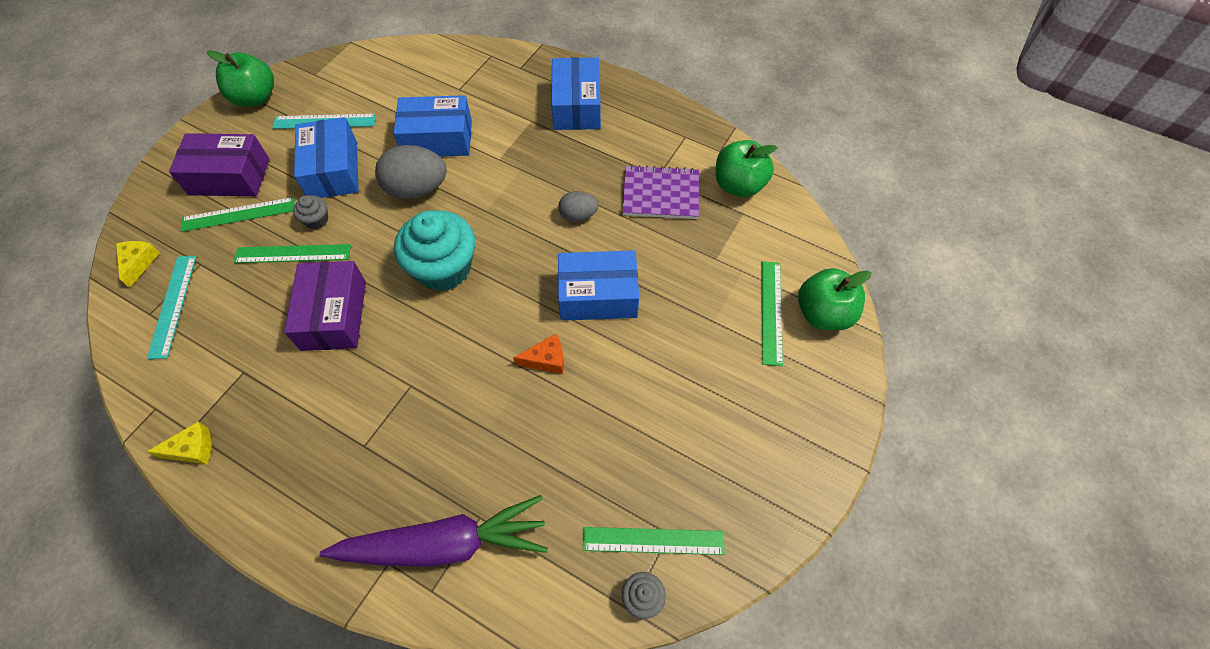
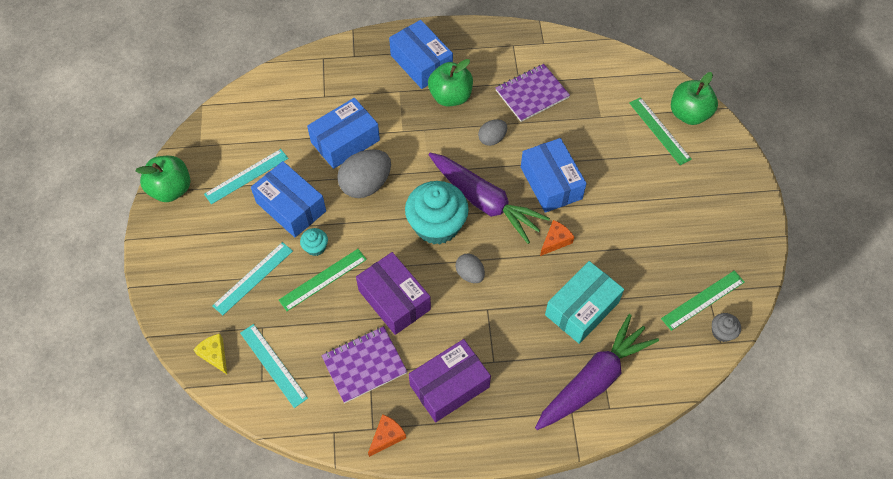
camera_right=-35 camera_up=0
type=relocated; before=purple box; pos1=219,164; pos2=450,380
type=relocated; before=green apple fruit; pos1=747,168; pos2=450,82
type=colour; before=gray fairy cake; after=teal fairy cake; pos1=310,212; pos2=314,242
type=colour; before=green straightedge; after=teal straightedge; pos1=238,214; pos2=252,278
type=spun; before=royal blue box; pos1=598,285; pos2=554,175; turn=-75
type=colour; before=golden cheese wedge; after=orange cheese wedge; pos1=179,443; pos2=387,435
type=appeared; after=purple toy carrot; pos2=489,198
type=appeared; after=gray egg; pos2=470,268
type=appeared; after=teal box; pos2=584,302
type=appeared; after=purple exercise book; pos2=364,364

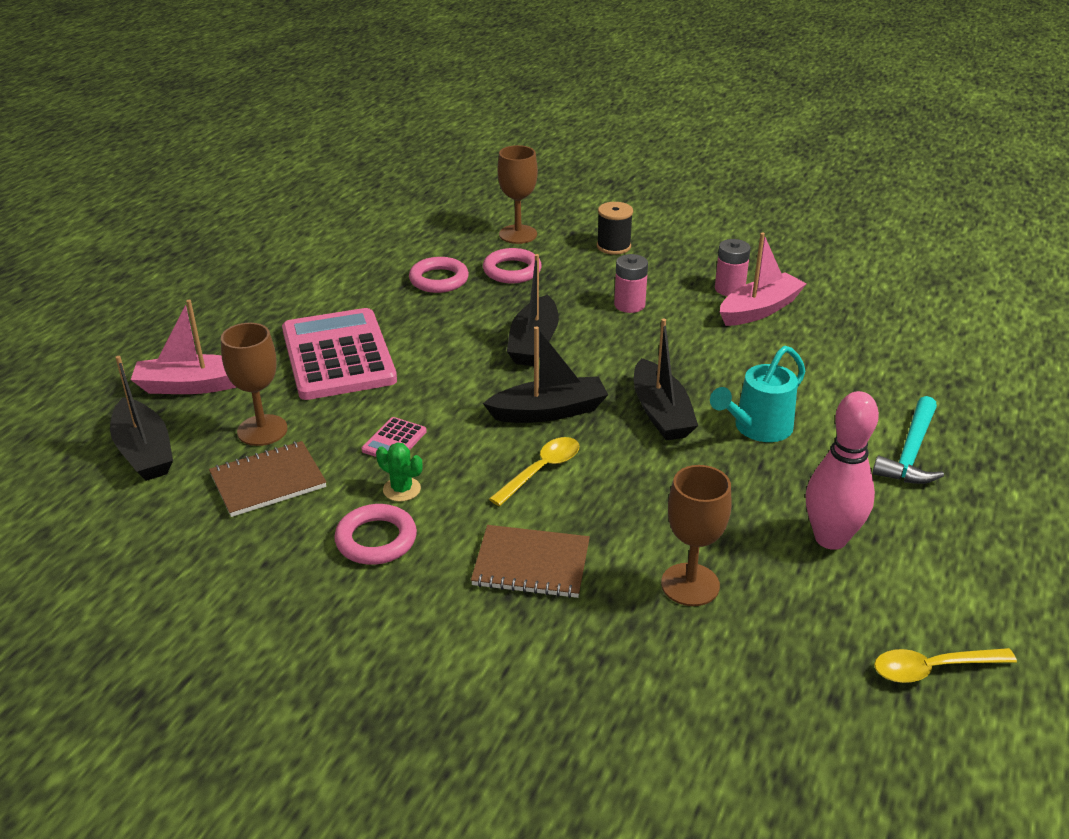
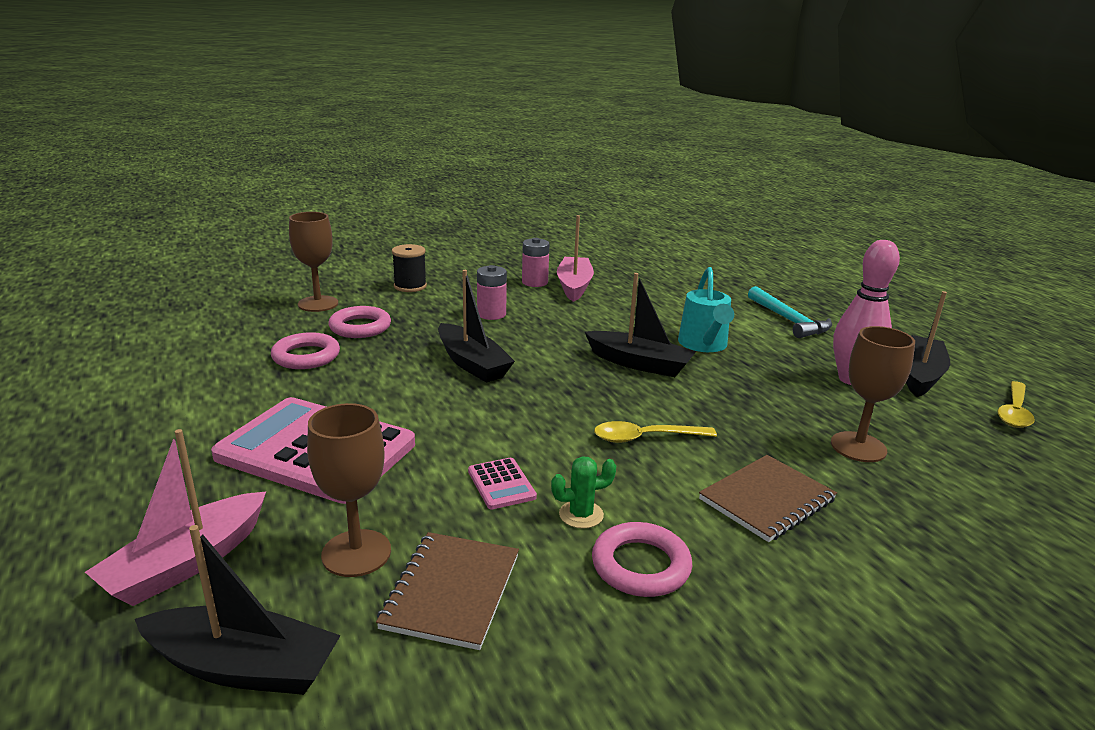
camera_right=-50 camera_up=-10
type=relocated; before=ebony sailboat; pos1=545,374; pos2=928,344
type=spun; before=golden teaspoon; pos1=534,471; pos2=655,432; turn=-90

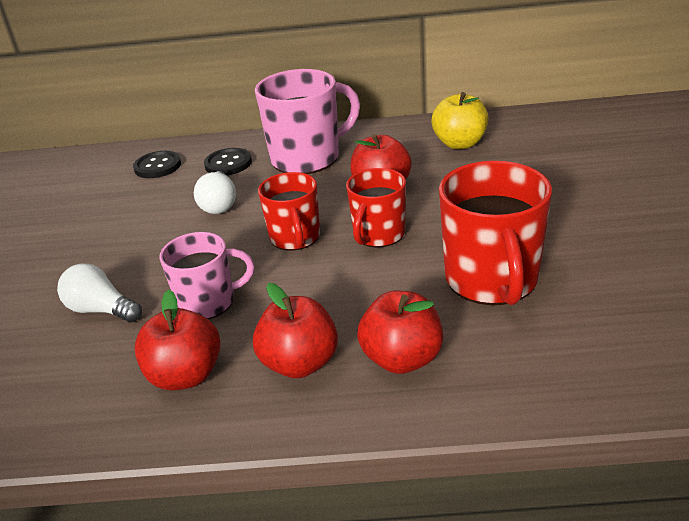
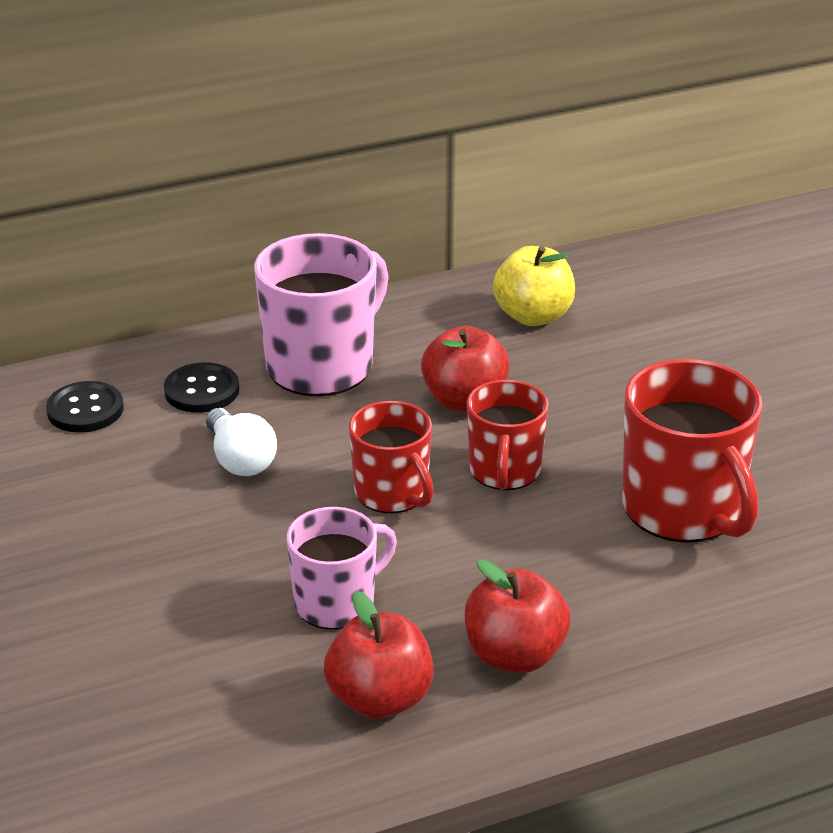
camera_right=-25 camera_up=0
type=missing; before=white bulb; pos1=99,293
type=missing; before=red apple fruit; pos1=400,332

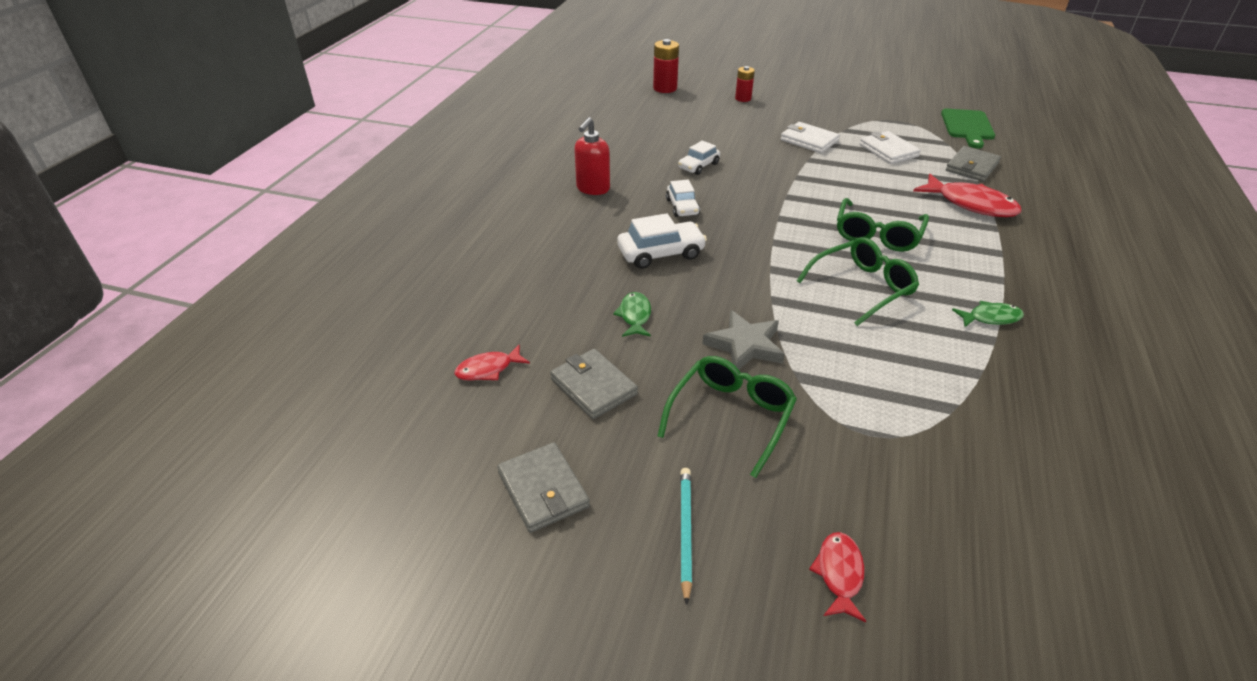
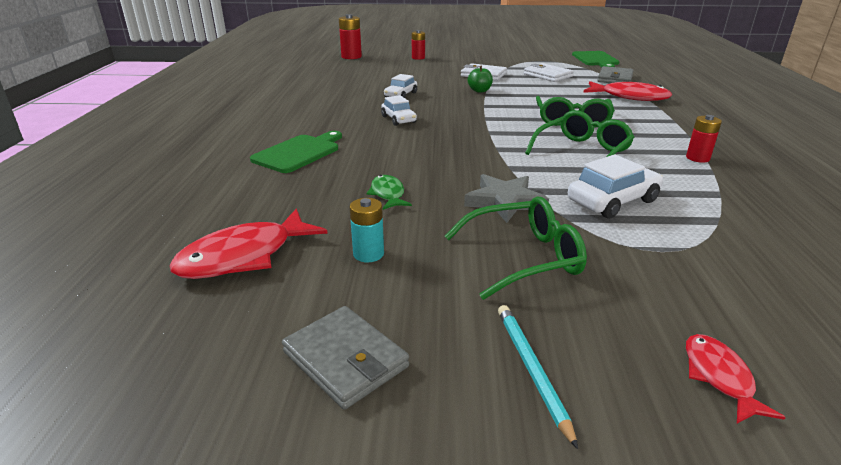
camera_right=-15 camera_up=-10
type=missing; before=red pump bottle; pos1=592,156
type=relocated; before=white automobile; pos1=662,241; pos2=615,186
type=exchanged; before=green toy fish; after=red power cell; pos1=988,314; pos2=704,139
type=size; before=red toy fish; pos1=492,363; pos2=248,244; scale=1.81
type=exchanged; before=gray wallet; after=teal power cell; pos1=594,384; pos2=366,230
type=spun; before=green glasses; pos1=727,417; pos2=516,248; turn=60
type=appeared; after=green apple fruit; pos2=480,79
type=appeared; after=green bread board; pos2=296,152

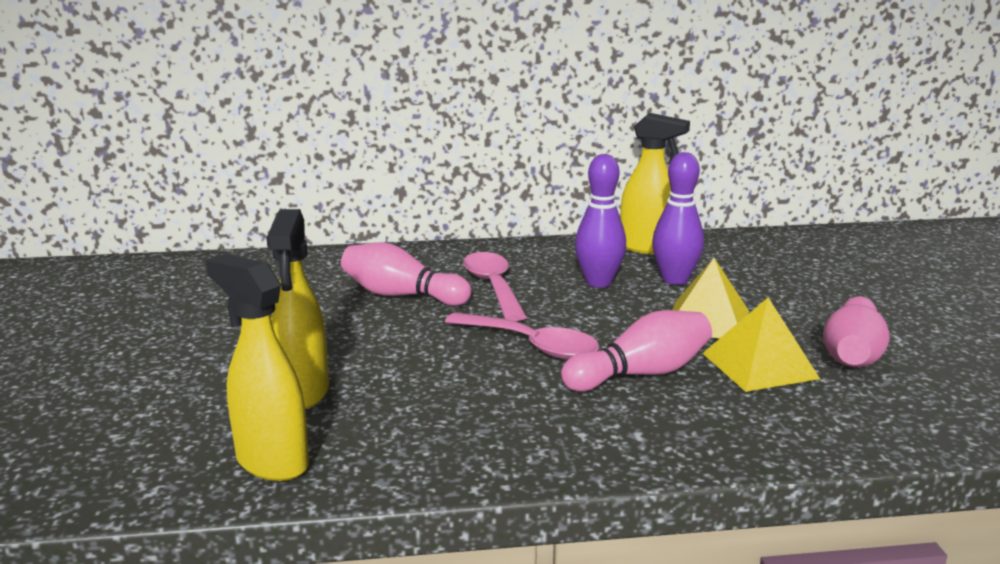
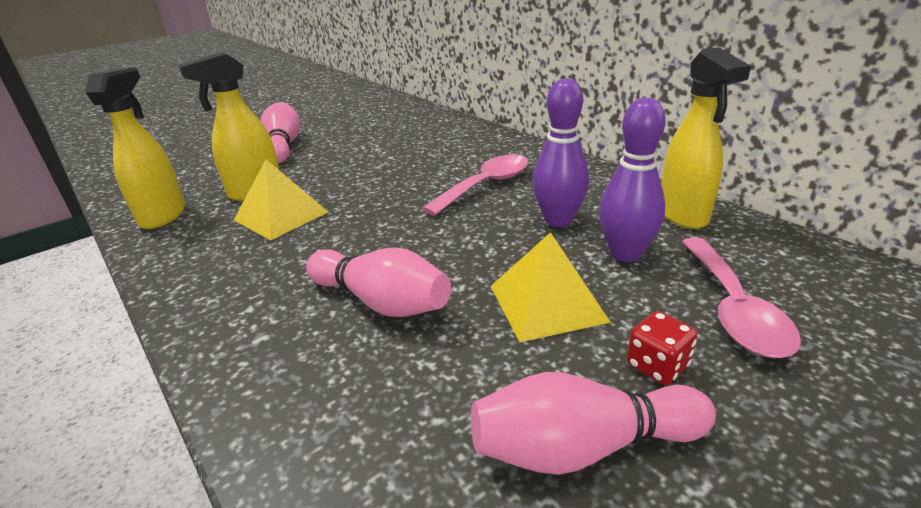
camera_right=60 camera_up=10
type=relocated; before=rose-pink bowling pin; pos1=406,274; pos2=281,132
type=relocated; before=golden pyramid; pos1=761,345; pos2=281,200
type=relocated; before=rose-pink teaspoon; pos1=522,336; pos2=741,297
type=appeared; after=red game die; pos2=662,348

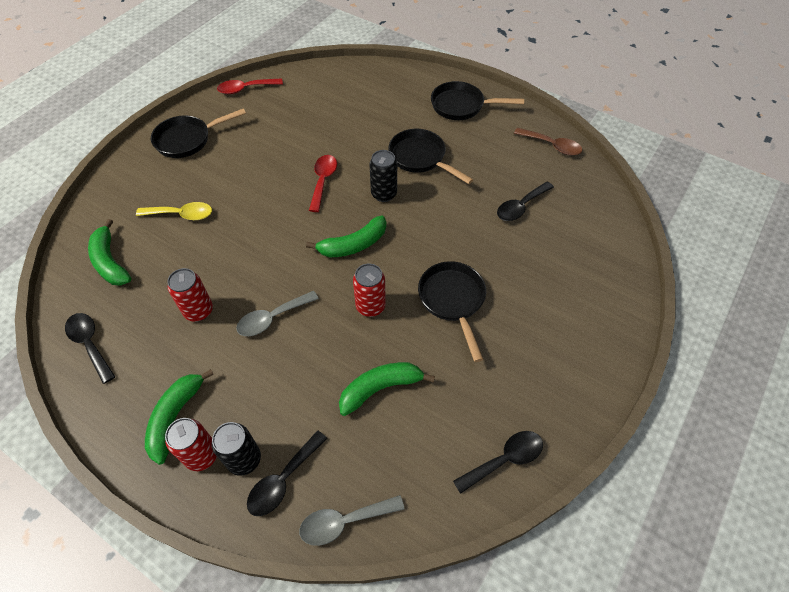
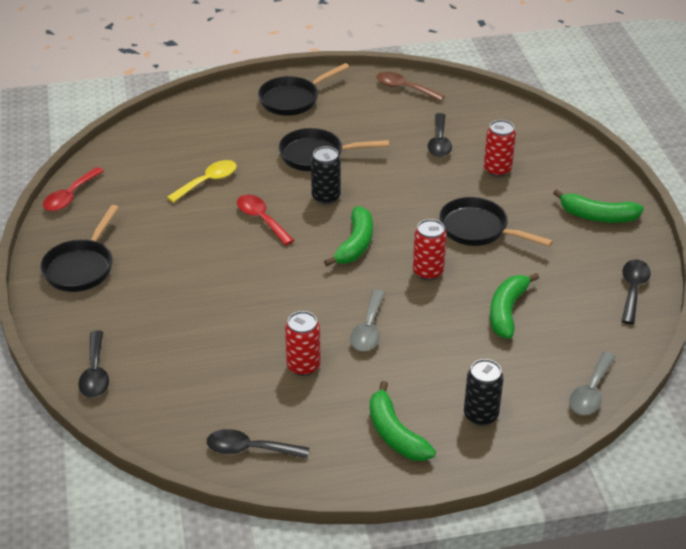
camera_right=-45 camera_up=-15
type=spun; before=dark brown teaspoon; pos1=548,142; pos2=410,87; turn=-135
type=relocated; before=golden teaspoon; pos1=174,211; pos2=202,181
type=relocated; before=green toy banana; pos1=109,252; pos2=598,206
type=relocated; before=red soda can; pos1=191,444; pos2=500,148
type=relocated; before=ebony teaspoon; pos1=287,473; pos2=93,364

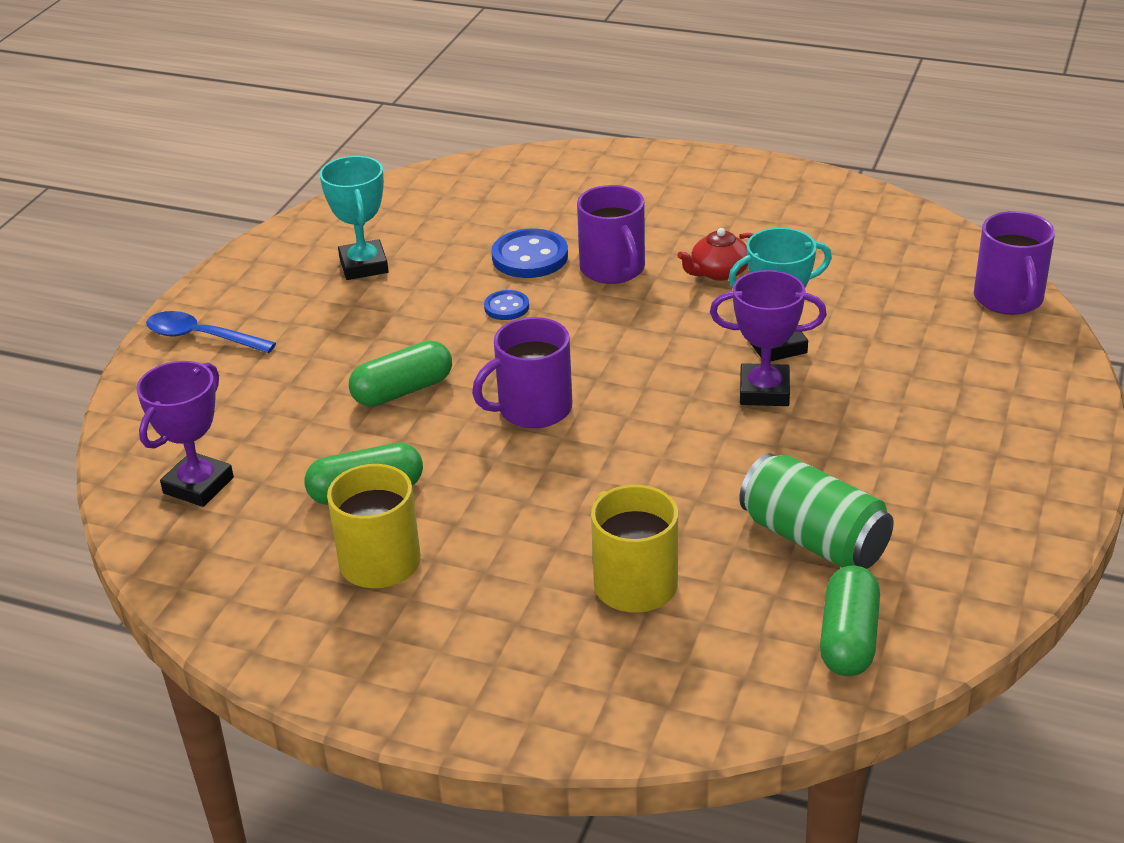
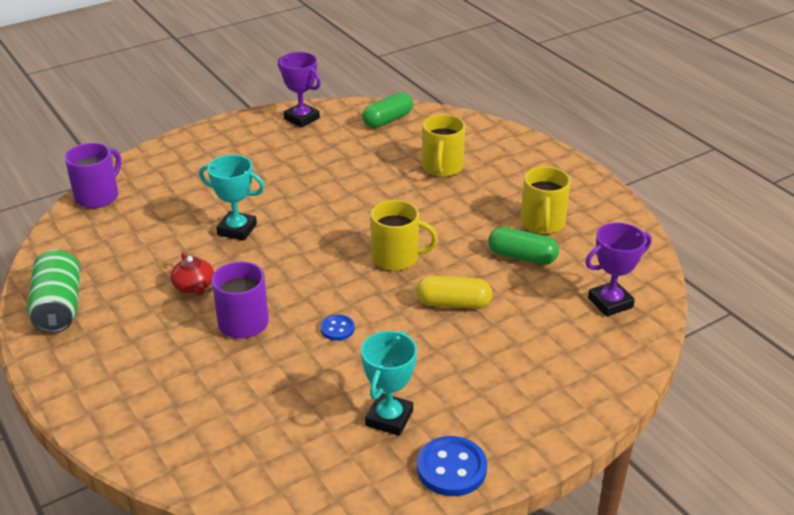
camera_right=-145 camera_up=0
type=spun; before=red teapot; pos1=715,254; pos2=192,274; turn=60
type=relocated; before=royal blue sewing button; pos1=529,253; pos2=452,466
type=relocated; before=purple prize cup; pos1=768,338; pos2=299,90
type=missing; before=royal blue teaspoon; pos1=211,332
type=colour; before=purple coffee mug; after=golden coffee mug; pos1=522,372; pos2=404,235
type=colour; before=green capsule; after=golden capsule; pos1=400,373; pos2=454,292
type=relocated; before=green soda can; pos1=816,511; pos2=53,291

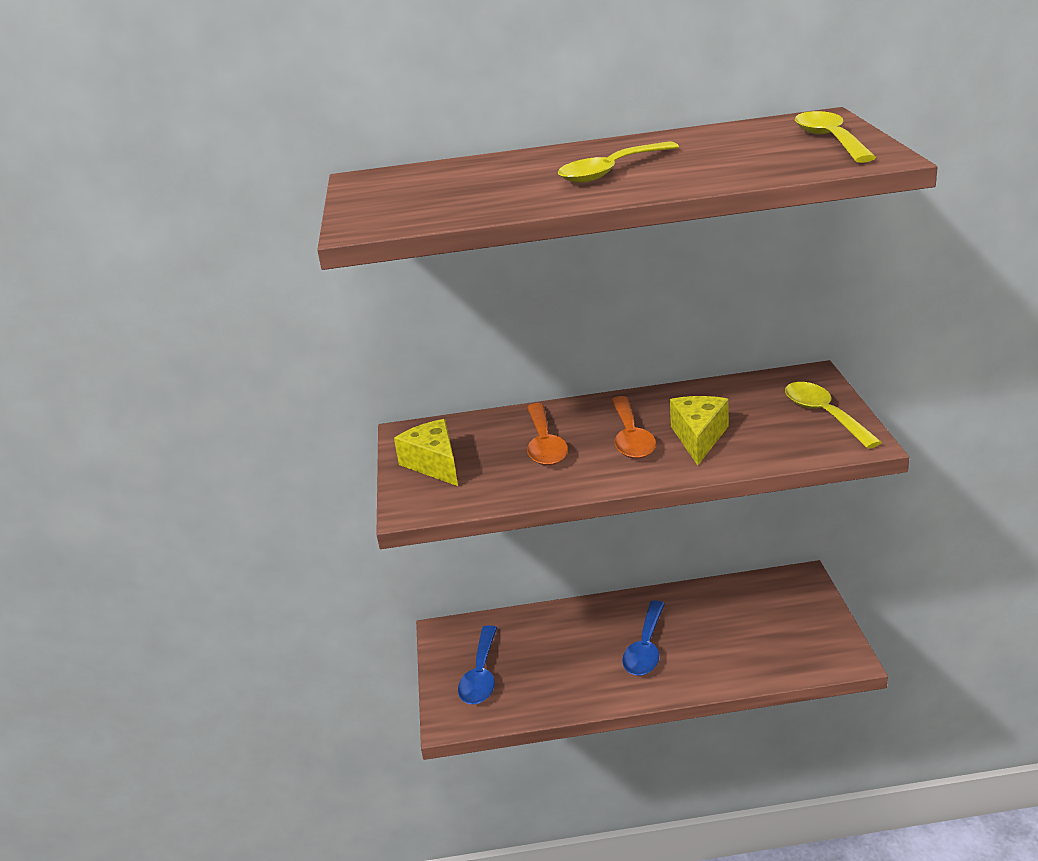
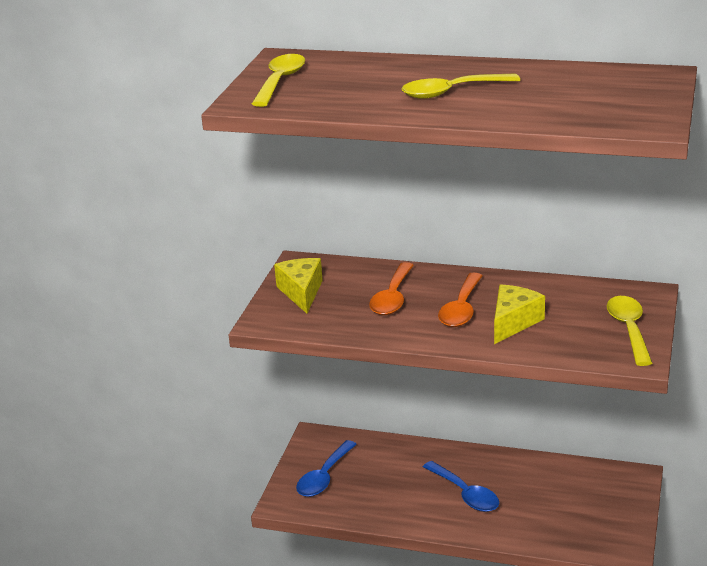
camera_right=20 camera_up=0
type=relocated; before=golden teaspoon; pos1=835,137; pos2=278,80
type=spun; before=royal blue teaspoon; pos1=643,638; pos2=461,486; turn=-75

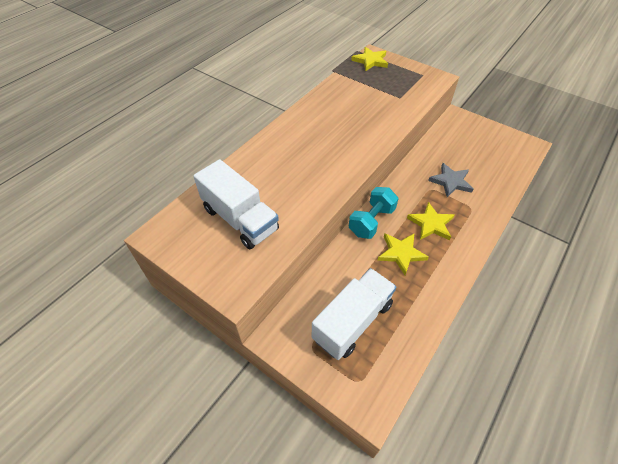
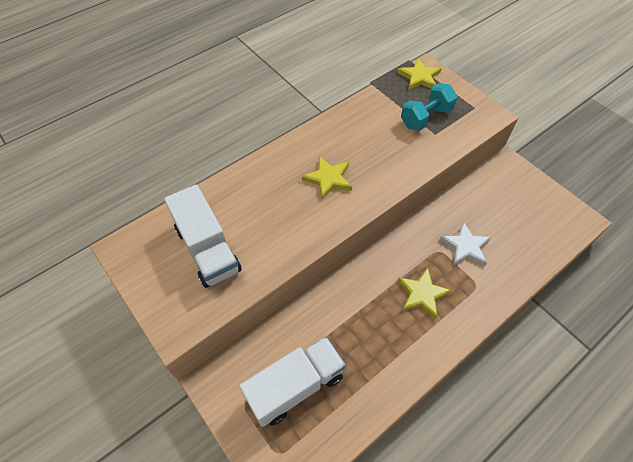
camera_right=15 camera_up=5
type=colour; before=gray star shape; after=white star shape; pos1=450,180; pos2=465,243
type=relocated; before=teal dumbbell; pos1=374,213; pos2=429,107
type=relocated; before=golden star shape; pos1=403,254; pos2=327,178

